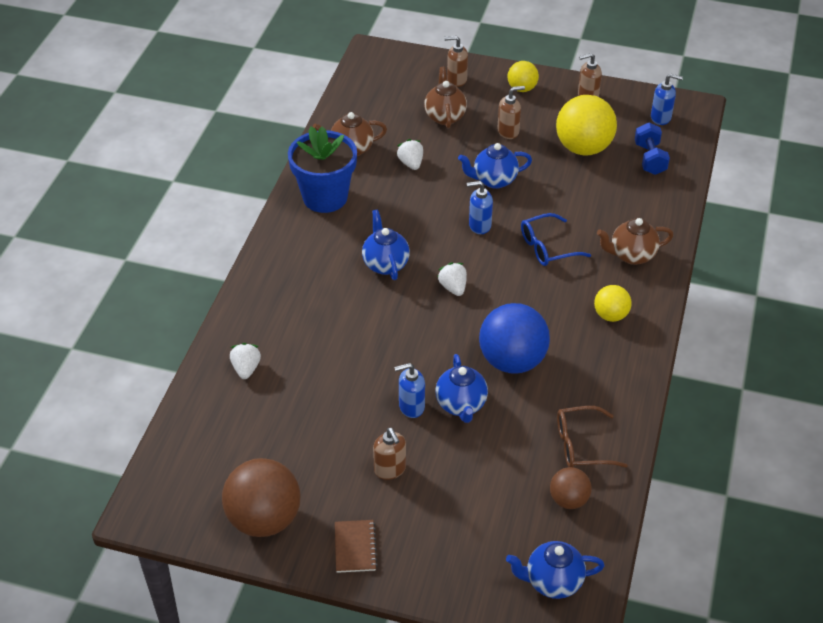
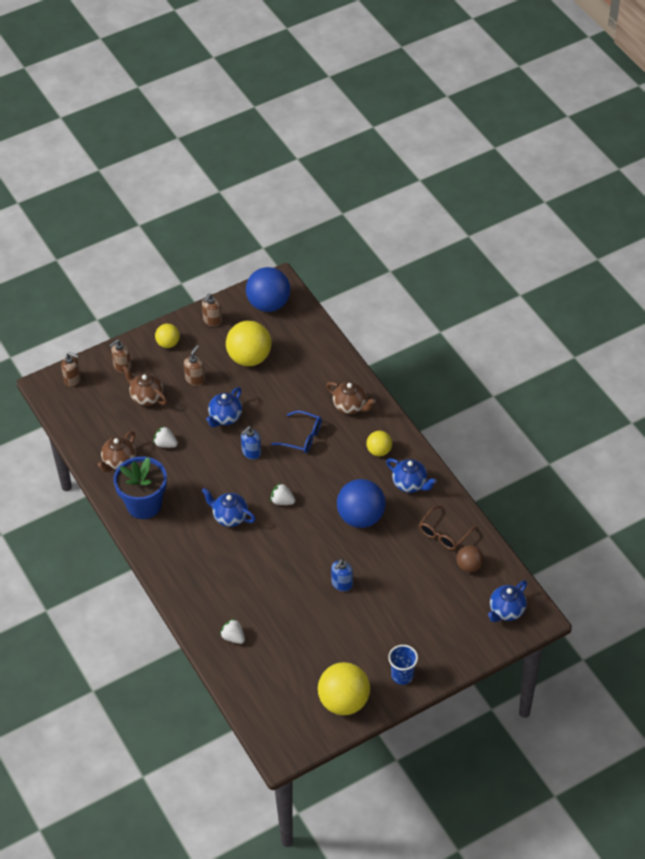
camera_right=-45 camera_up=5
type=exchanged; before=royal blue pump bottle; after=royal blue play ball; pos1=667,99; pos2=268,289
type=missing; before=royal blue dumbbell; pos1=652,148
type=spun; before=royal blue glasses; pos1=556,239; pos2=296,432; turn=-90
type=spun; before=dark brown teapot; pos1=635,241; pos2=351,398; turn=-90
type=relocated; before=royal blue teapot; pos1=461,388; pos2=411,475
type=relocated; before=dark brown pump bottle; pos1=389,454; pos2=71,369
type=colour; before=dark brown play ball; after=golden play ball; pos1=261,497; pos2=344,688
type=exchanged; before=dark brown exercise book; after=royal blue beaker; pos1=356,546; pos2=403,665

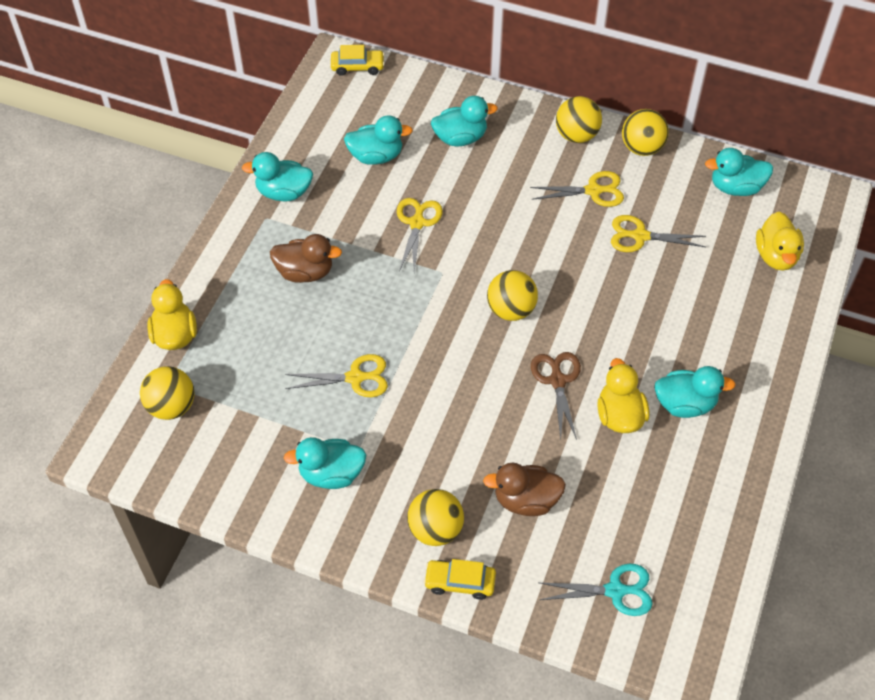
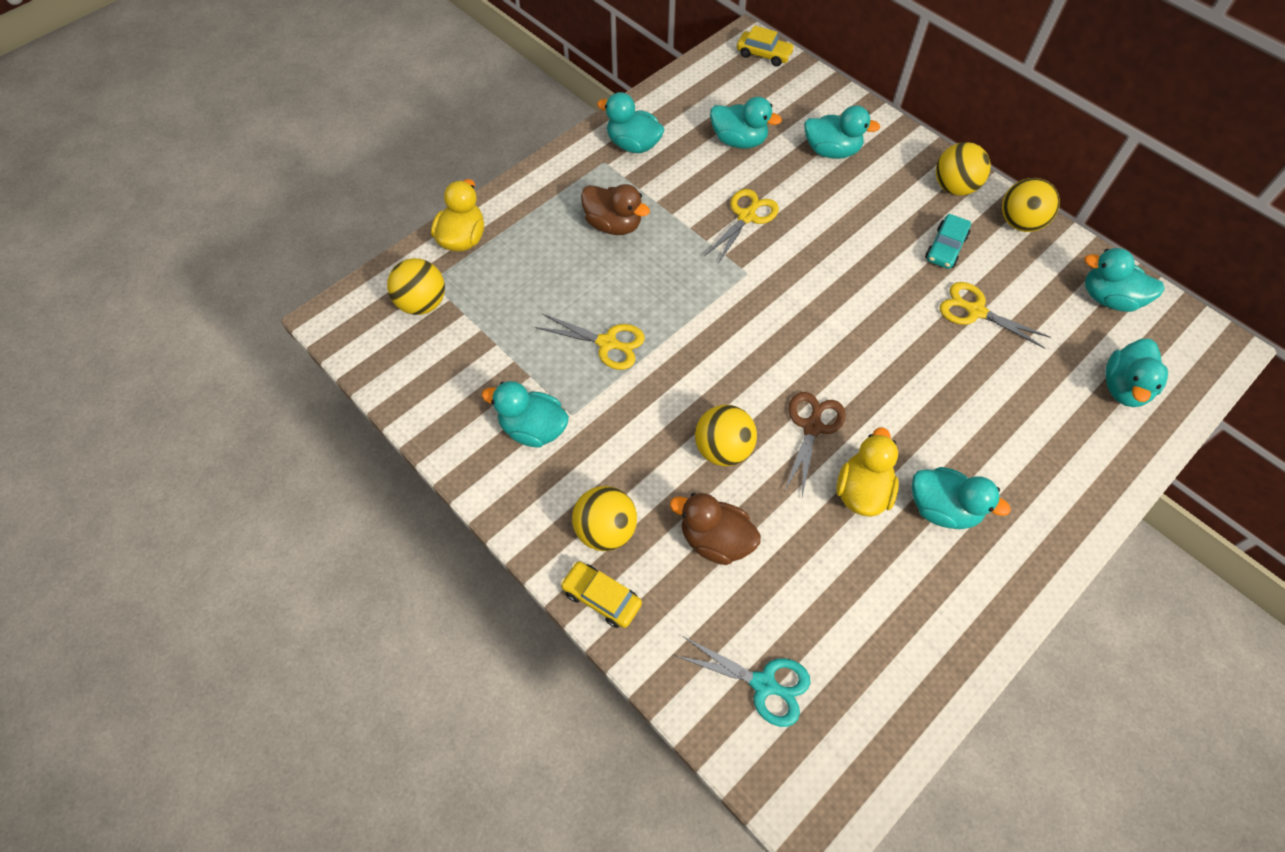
camera_right=25 camera_up=5
type=exchanged; before=golden pair of scissors; after=teal automobile; pos1=577,189; pos2=948,241
type=colour; before=golden duck; after=teal duck; pos1=780,241; pos2=1136,373
type=relocated; before=golden play ball; pos1=512,295; pos2=726,435

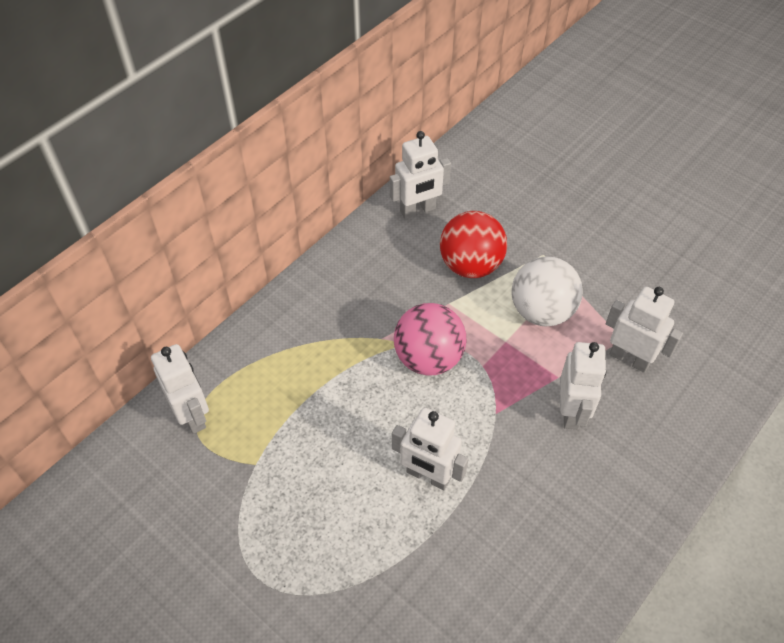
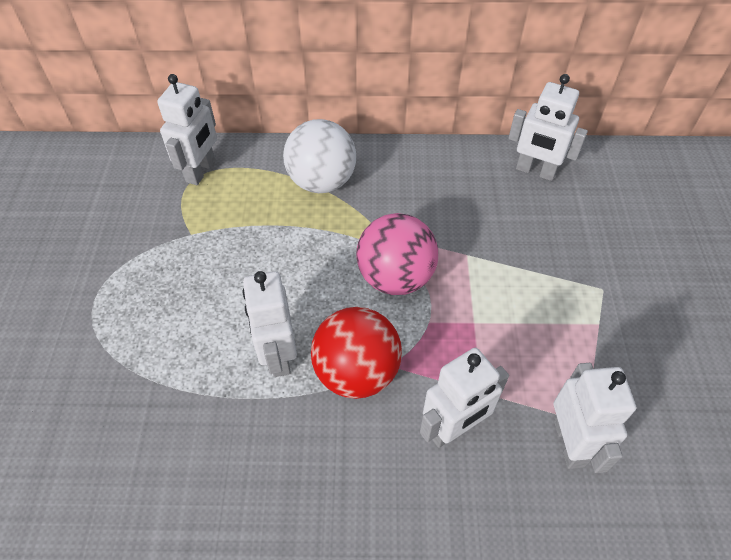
camera_right=50 camera_up=0
type=relocated; before=red play ball; pos1=473,244; pos2=356,353
type=relocated; before=white play ball; pos1=547,292; pos2=319,156

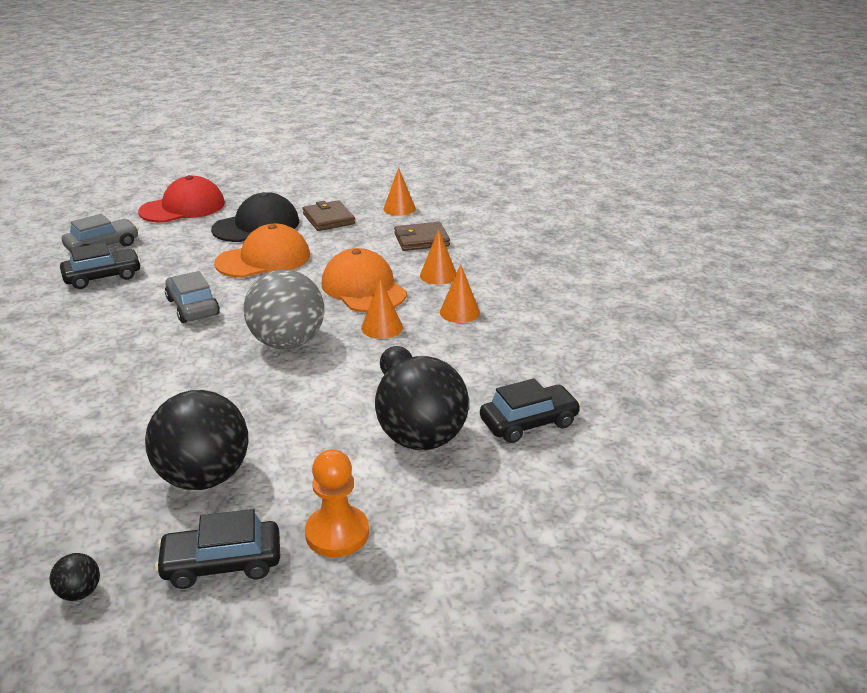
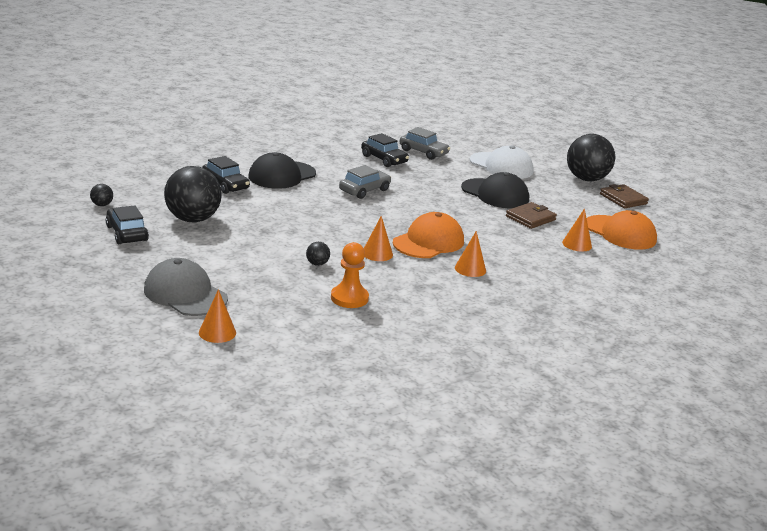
camera_right=70 camera_up=-5
type=colour; before=red peaked cap; after=white peaked cap; pos1=181,199; pos2=501,162
type=relocated; before=dark brown wallet; pos1=422,236; pos2=624,196
type=relocated; before=orange peaked cap; pos1=262,250; pos2=622,230
type=relocated; before=orange cone shape; pos1=460,293; pos2=217,316
type=missing; before=gray play ball; pos1=284,309
type=relocated; before=ebony play ball; pos1=422,403; pos2=591,157
type=relocated; before=ebony automobile; pos1=530,410; pos2=226,175
type=relocated; before=orange pawn; pos1=337,503; pos2=350,275
type=appeared; after=ebony peaked cap; pos2=282,170
type=appeared; after=gray peaked cap; pos2=186,287

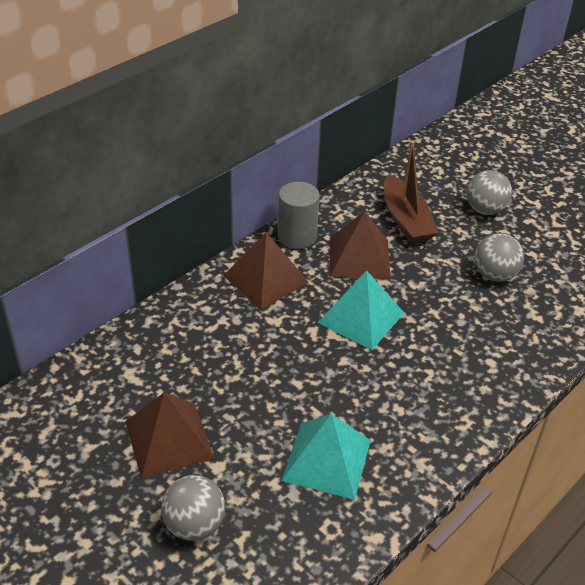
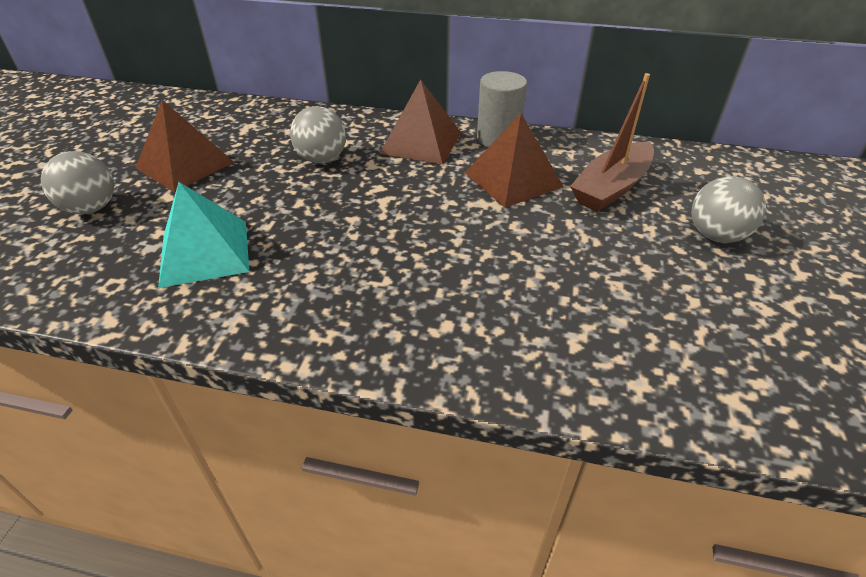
camera_right=60 camera_up=0
type=relocated; before=gray play ball; pos1=499,257; pos2=318,134
type=missing; before=teal pyramid; pos1=360,310

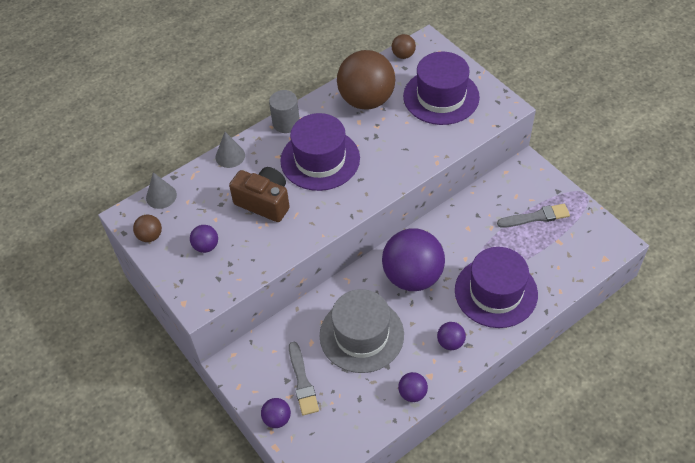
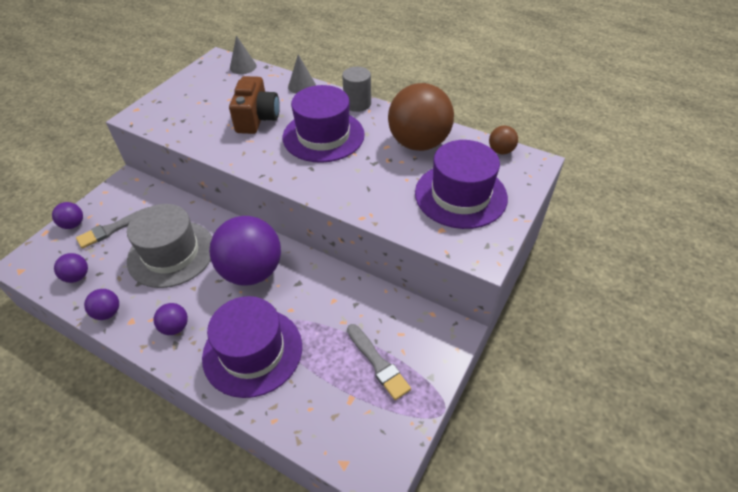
camera_right=65 camera_up=-5
type=missing; before=dark brown play ball; pos1=147,228
type=relocated; before=purple play ball; pos1=204,239; pos2=71,268

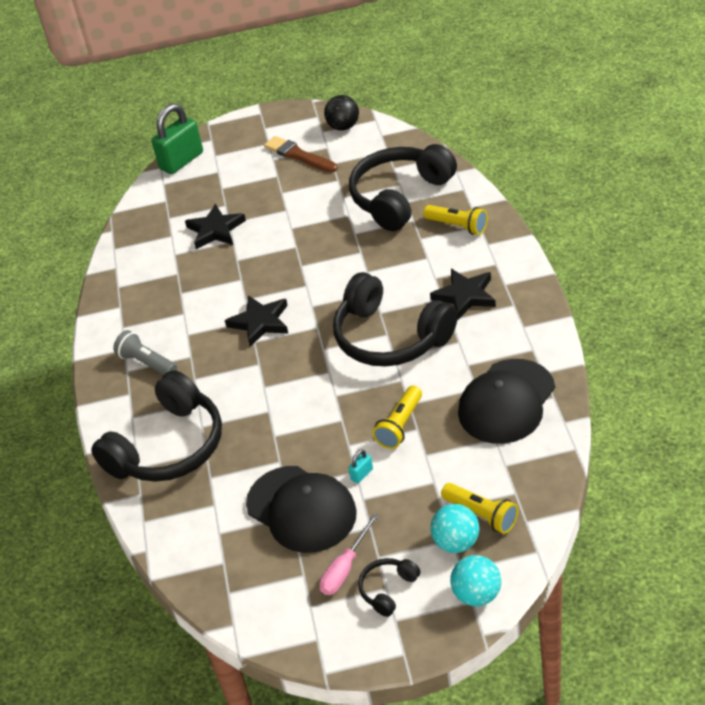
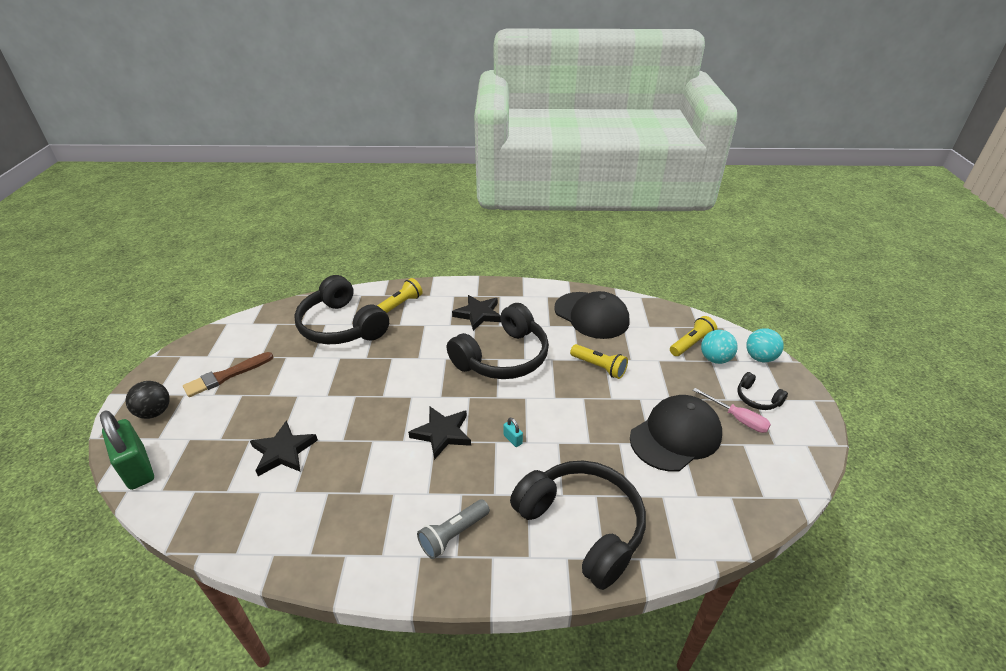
camera_right=-85 camera_up=-5
type=relocated; before=ebony play ball; pos1=341,112; pos2=147,400
type=relocated; before=teal lock; pos1=361,466; pos2=513,432

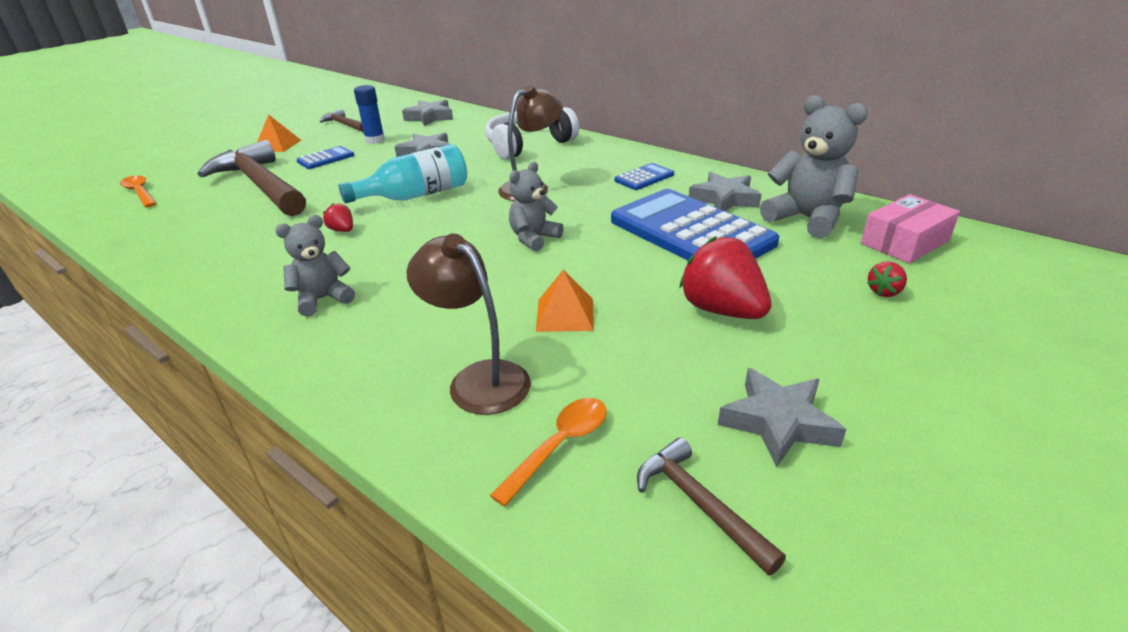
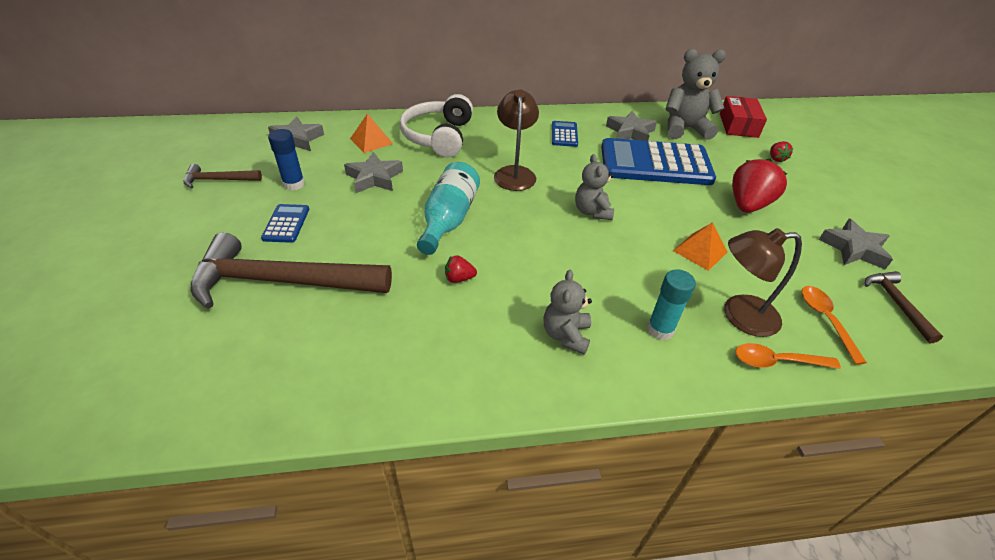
camera_right=-50 camera_up=10
type=relocated; before=orange pyramid; pos1=279,133; pos2=371,133
type=relocated; before=orange teaspoon; pos1=138,191; pos2=788,356
type=colour; before=rose-pink box; after=red box; pos1=910,229; pos2=743,117
type=spun; before=red berry; pos1=725,277; pos2=759,186; turn=120
type=spun; before=dark brown claw hammer; pos1=711,506; pos2=904,307; turn=75
type=appeared; after=teal stick of glue; pos2=671,304

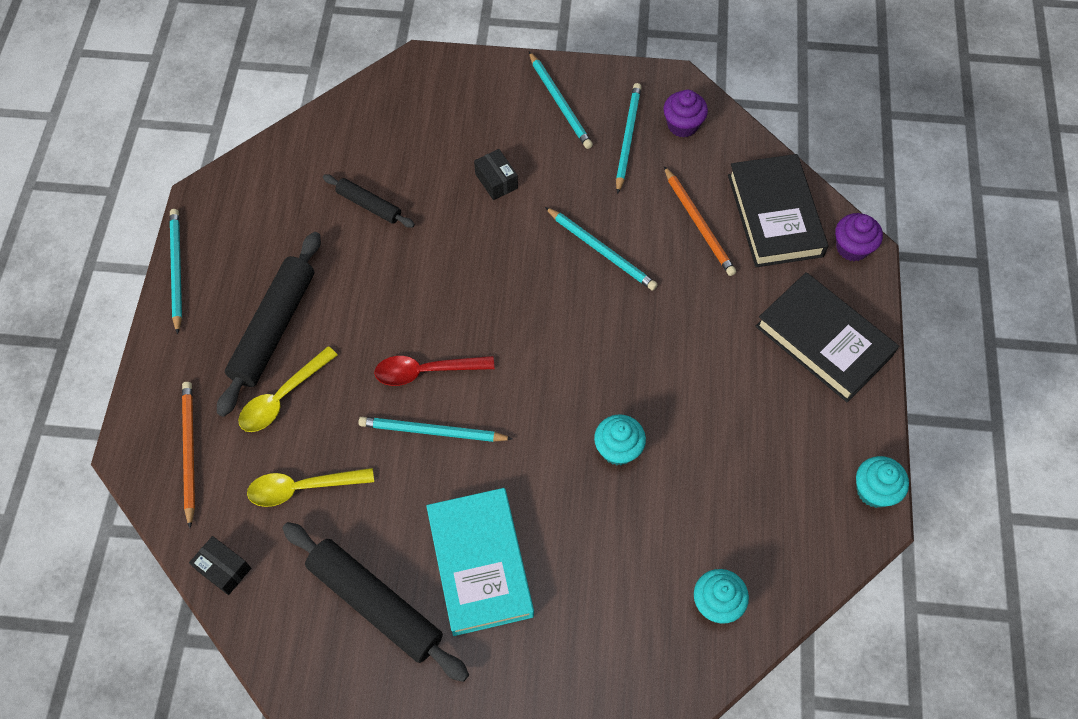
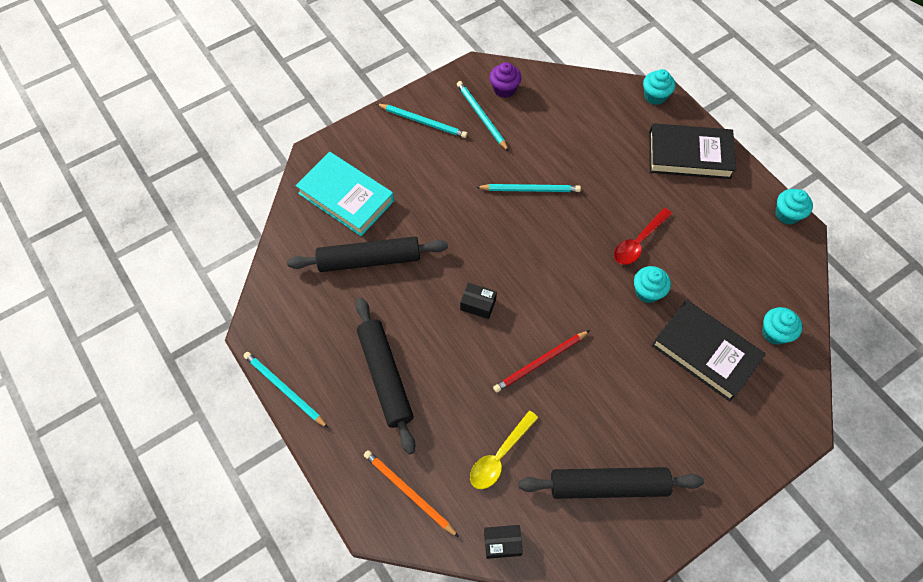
camera_right=-40 camera_up=0
type=relocated; before=ebony box; pos1=496,174; pos2=478,301
type=relocated; before=ebony book; pos1=778,210; pos2=709,350
type=missing; before=orange pencil; pos1=700,221
type=size; before=ebony dough roller; pos1=369,201; pos2=367,254; scale=1.84
type=colour; before=purple fairy cake; after=teal fairy cake; pos1=859,237; pos2=659,87
type=missing; before=golden teaspoon; pos1=287,389
type=relocated; before=red teaspoon; pos1=434,371; pos2=643,236
type=colour; before=teal pencil; after=red pencil; pos1=435,429; pos2=541,361
type=relocated; before=teal book; pos1=480,562; pos2=345,194

